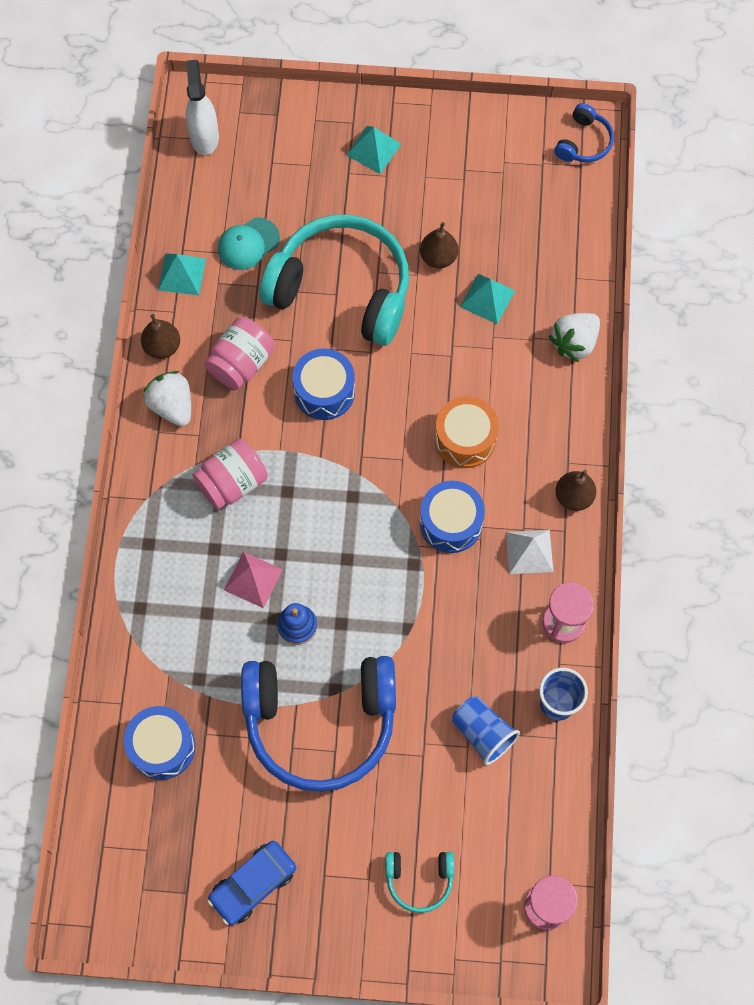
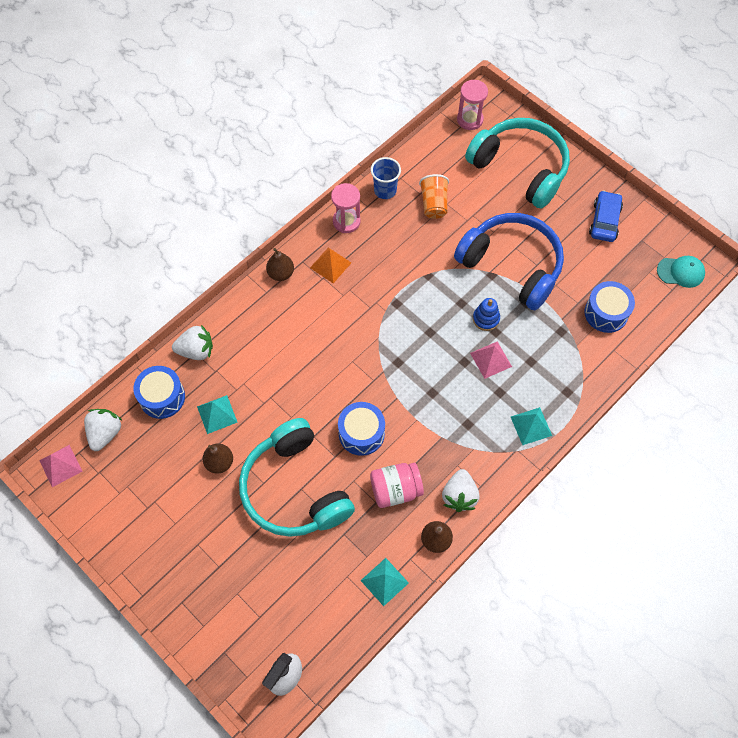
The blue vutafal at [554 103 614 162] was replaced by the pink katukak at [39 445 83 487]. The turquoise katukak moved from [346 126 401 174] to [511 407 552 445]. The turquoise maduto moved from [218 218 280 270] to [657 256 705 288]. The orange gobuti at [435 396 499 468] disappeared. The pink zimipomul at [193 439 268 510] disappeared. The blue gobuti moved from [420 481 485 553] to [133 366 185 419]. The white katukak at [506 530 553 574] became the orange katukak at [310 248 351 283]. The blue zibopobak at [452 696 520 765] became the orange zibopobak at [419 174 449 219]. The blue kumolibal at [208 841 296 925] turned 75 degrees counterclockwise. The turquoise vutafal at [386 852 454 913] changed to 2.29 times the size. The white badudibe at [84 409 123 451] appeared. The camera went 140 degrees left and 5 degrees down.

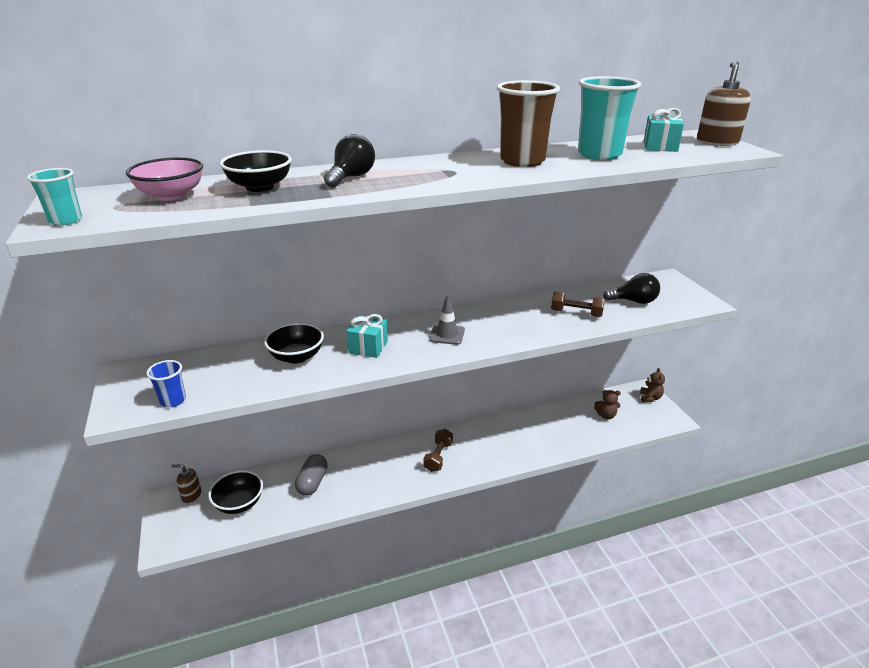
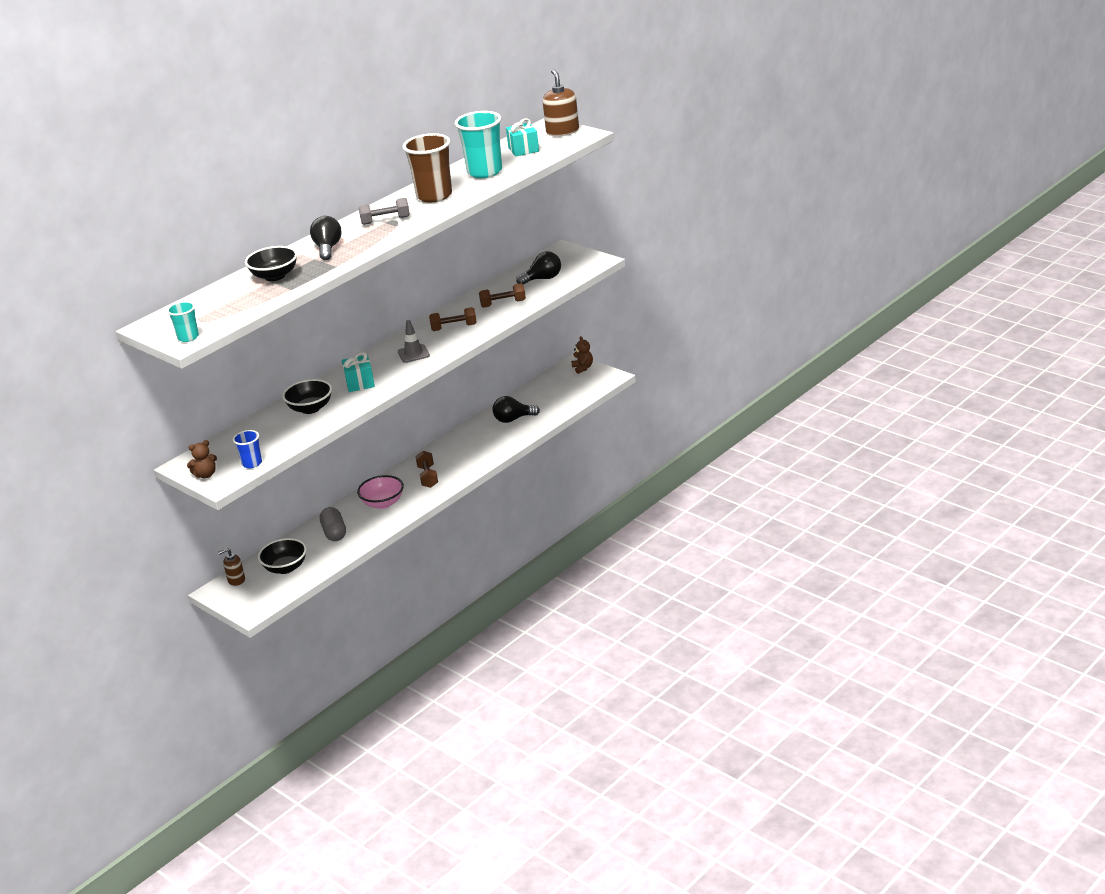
The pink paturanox moved from [126 157 203 201] to [357 475 404 509]. The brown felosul moved from [594 390 621 419] to [187 440 217 478]. The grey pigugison at [359 198 410 225] appeared. The brown pigugison at [429 307 477 331] appeared. The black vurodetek at [492 396 540 423] appeared. The camera went 25 degrees left and 0 degrees up.

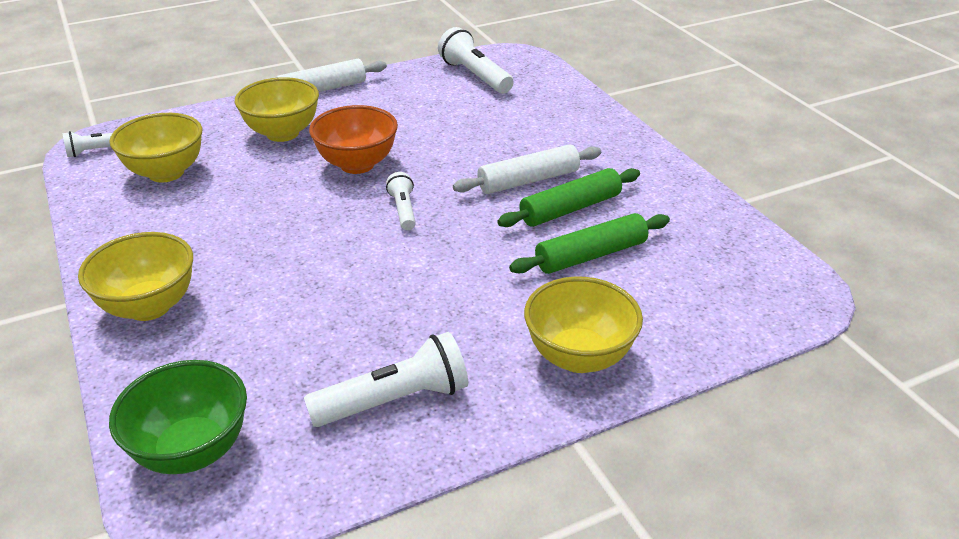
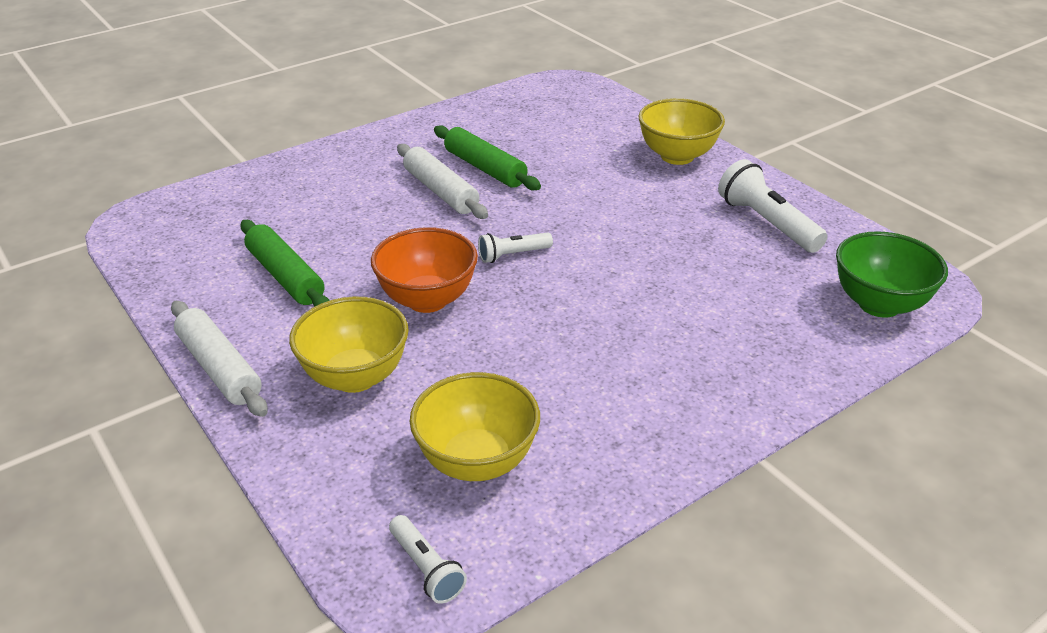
The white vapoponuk at [438 27 514 94] disappeared. The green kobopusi moved from [509 213 670 274] to [240 220 330 307]. The yellow paturanox at [78 232 193 321] disappeared. The camera went 100 degrees left and 0 degrees up.

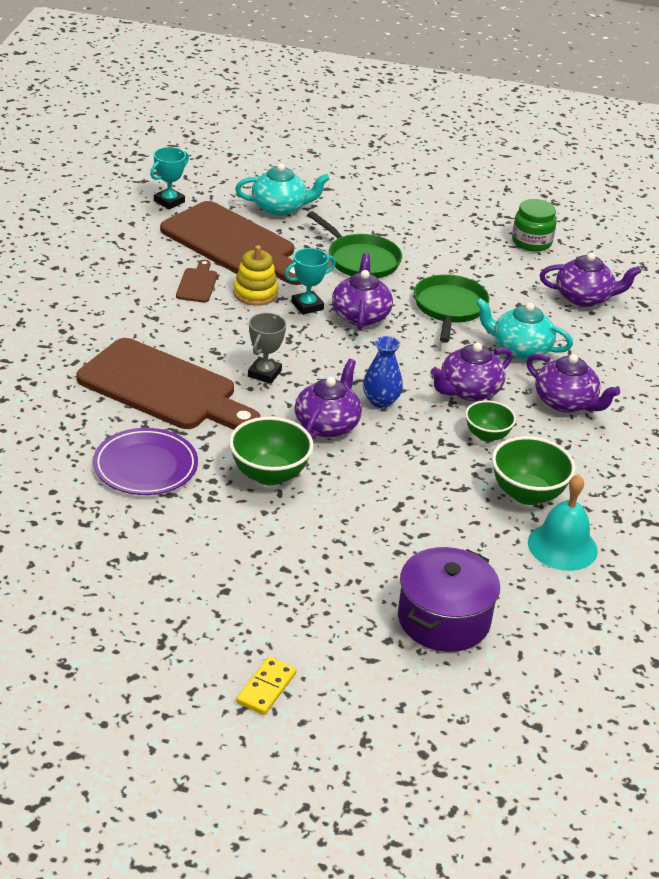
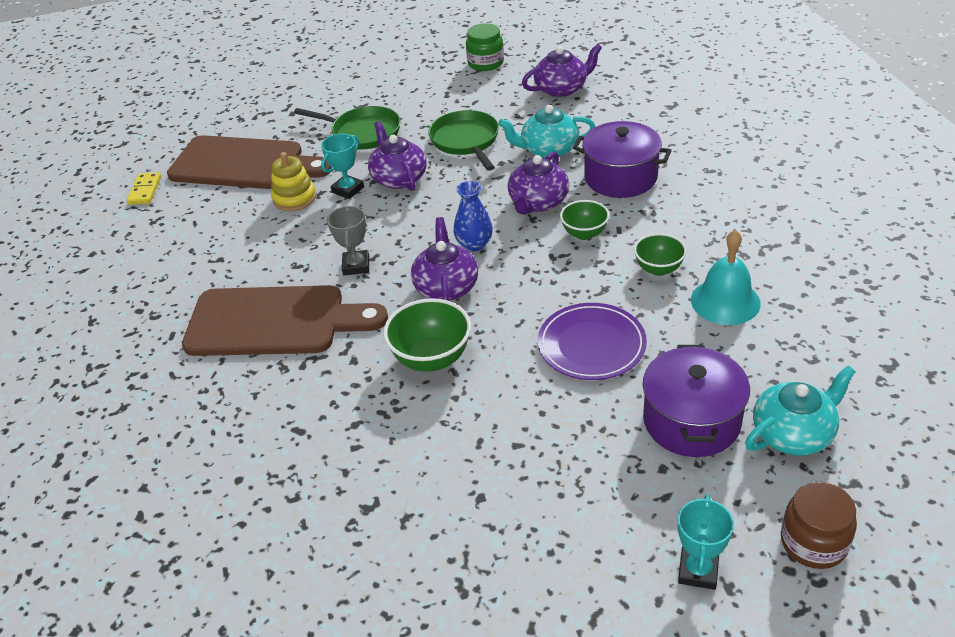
The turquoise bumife moved from [150 147 189 209] to [678 494 734 590]. The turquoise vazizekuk moved from [235 164 329 216] to [745 365 856 456]. The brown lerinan at [176 260 217 303] disappeared. The purple vazizekuk at [526 354 620 413] was replaced by the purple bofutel at [573 121 672 198]. The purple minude moved from [93 428 198 495] to [538 303 647 380]. The green paturanox at [492 436 575 505] changed to 0.64 times the size. The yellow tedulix moved from [236 657 296 715] to [126 172 161 205]. The brown zimipomul at [781 482 857 569] appeared. The camera went 20 degrees left and 5 degrees up.

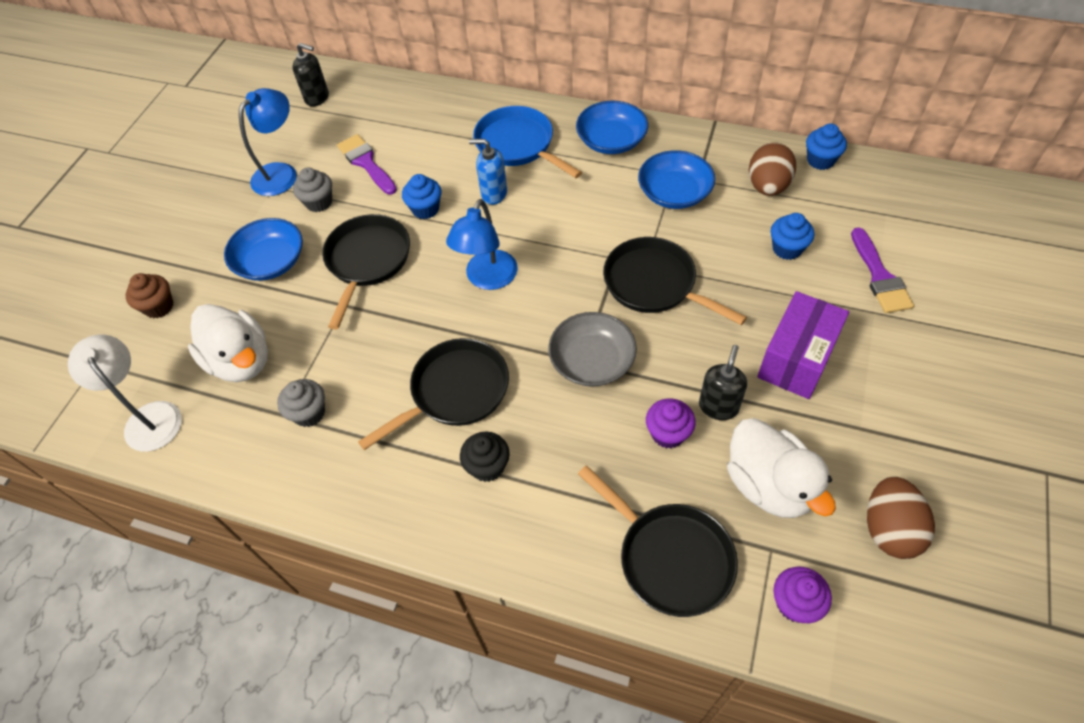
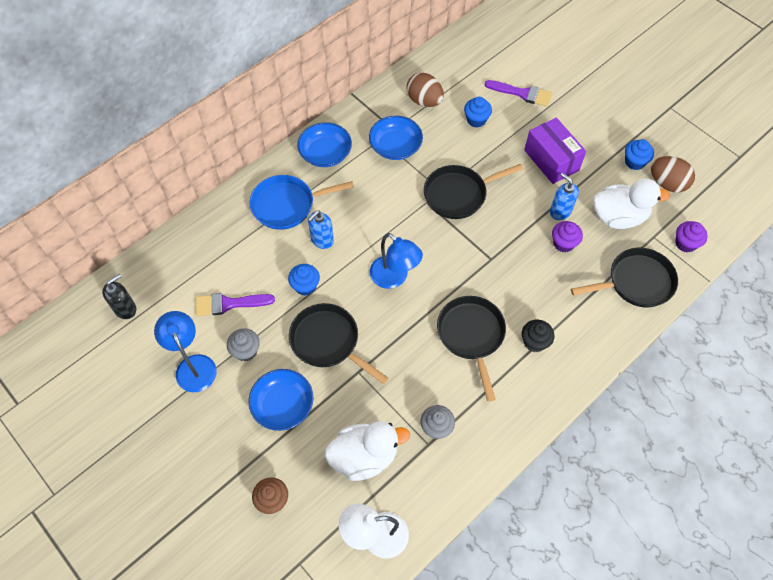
The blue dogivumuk moved from [806 123 847 170] to [625 139 654 170]. The grey paturanox at [548 312 637 387] disappeared. The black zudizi at [699 345 747 420] became the blue zudizi at [550 173 579 220]. The camera went 65 degrees left and 5 degrees up.

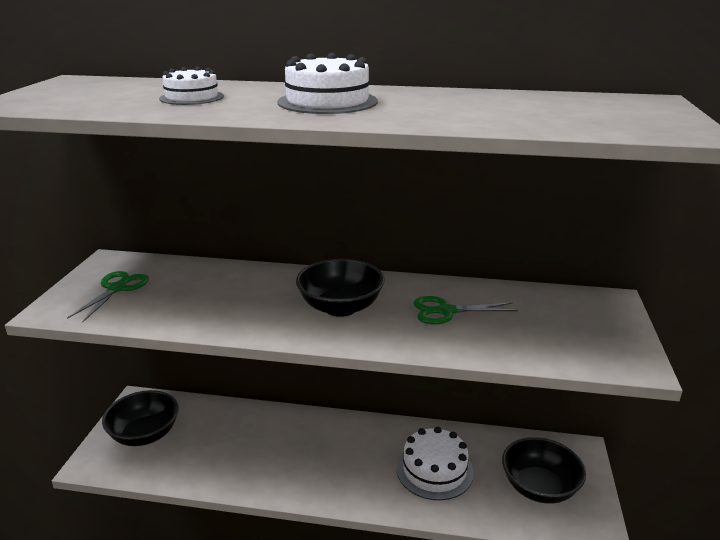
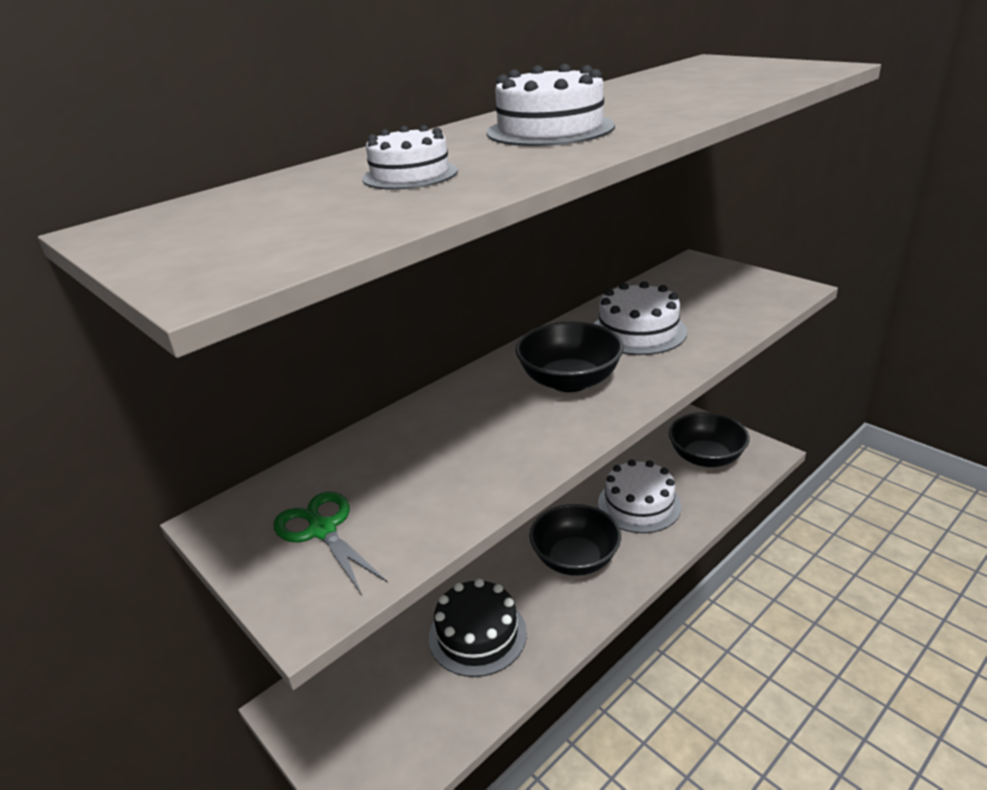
The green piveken at [414 296 518 324] was replaced by the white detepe at [594 281 687 355]. The black paturanox moved from [102 390 179 446] to [529 504 621 576]. The black detepe at [429 578 527 677] appeared. The camera went 50 degrees left and 5 degrees up.

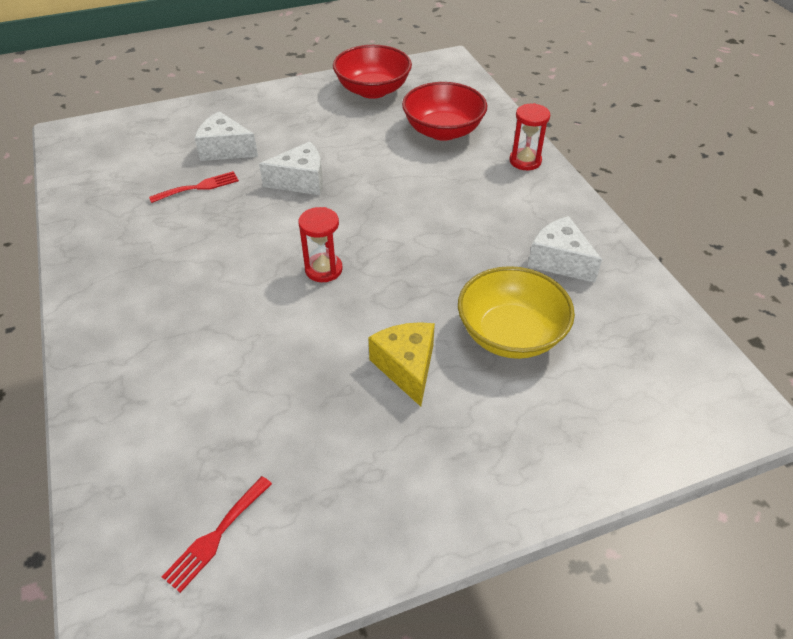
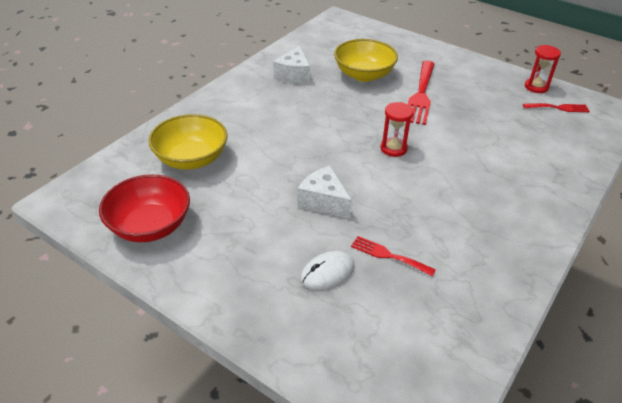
The red paturanox at [402 82 487 141] became the yellow paturanox at [148 114 228 170]. The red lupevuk moved from [510 103 550 170] to [525 45 561 93]. The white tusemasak at [195 111 258 161] was replaced by the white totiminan at [301 251 354 290]. The yellow tusemasak at [368 322 435 407] was replaced by the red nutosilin at [408 61 435 125]. The camera went 125 degrees left and 5 degrees down.

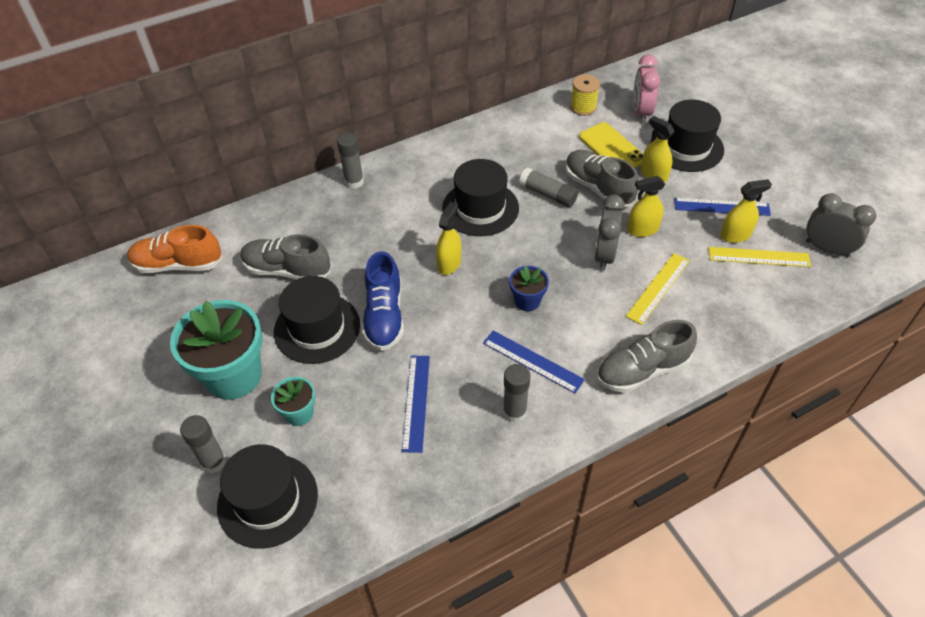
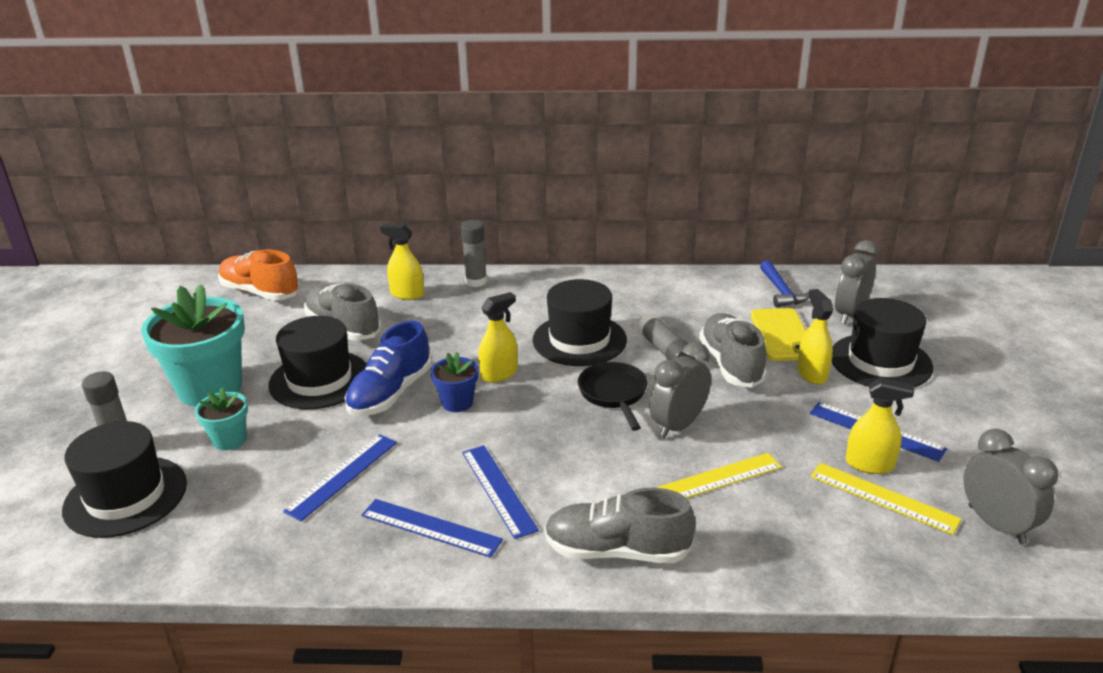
The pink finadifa at [633 54 660 123] became the grey finadifa at [835 240 879 324]. The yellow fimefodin at [570 75 600 116] was replaced by the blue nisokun at [760 260 809 307]. The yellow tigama moved from [627 176 665 237] to [380 224 424 300]. The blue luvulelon moved from [509 266 549 311] to [430 352 478 412]. The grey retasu at [503 364 530 423] was replaced by the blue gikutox at [362 499 503 558]. The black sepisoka at [578 362 648 431] appeared. The camera went 30 degrees right and 20 degrees down.

